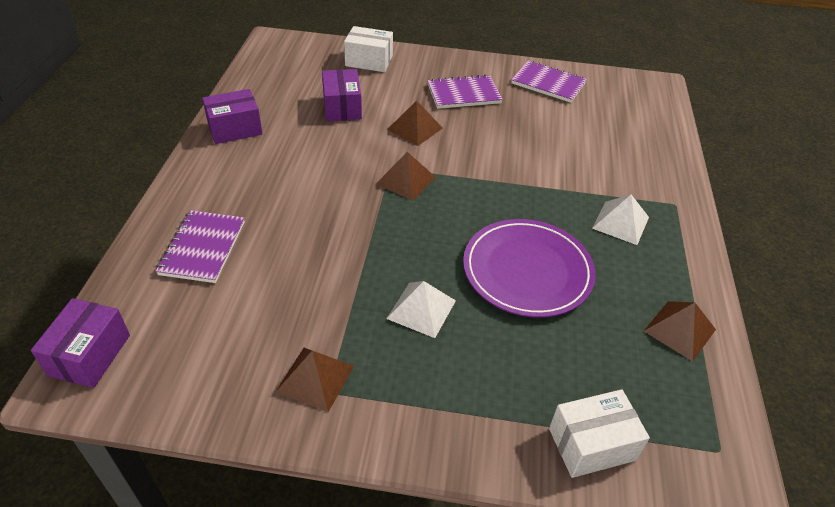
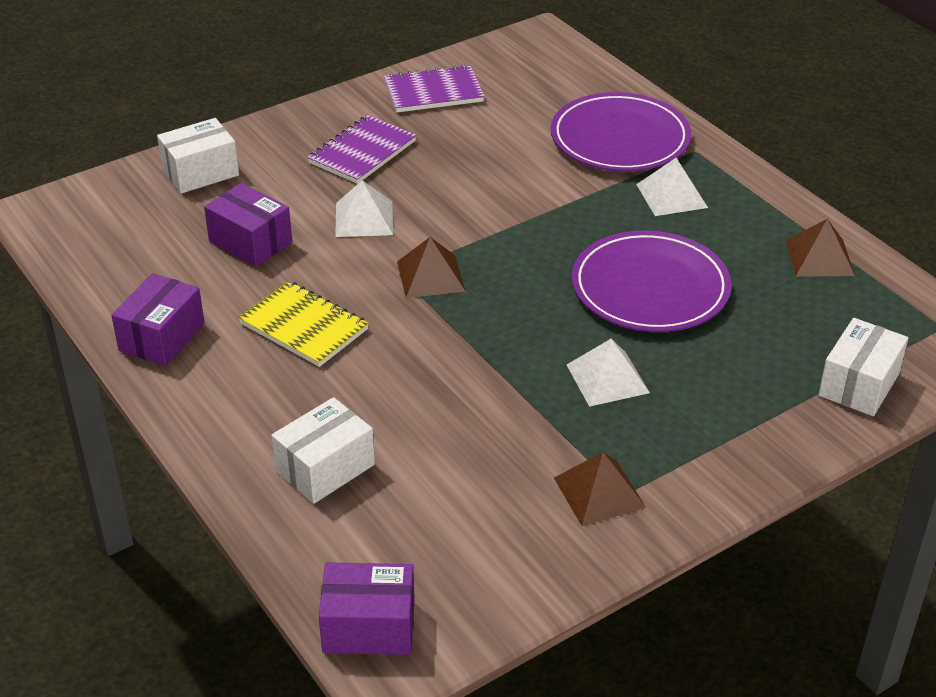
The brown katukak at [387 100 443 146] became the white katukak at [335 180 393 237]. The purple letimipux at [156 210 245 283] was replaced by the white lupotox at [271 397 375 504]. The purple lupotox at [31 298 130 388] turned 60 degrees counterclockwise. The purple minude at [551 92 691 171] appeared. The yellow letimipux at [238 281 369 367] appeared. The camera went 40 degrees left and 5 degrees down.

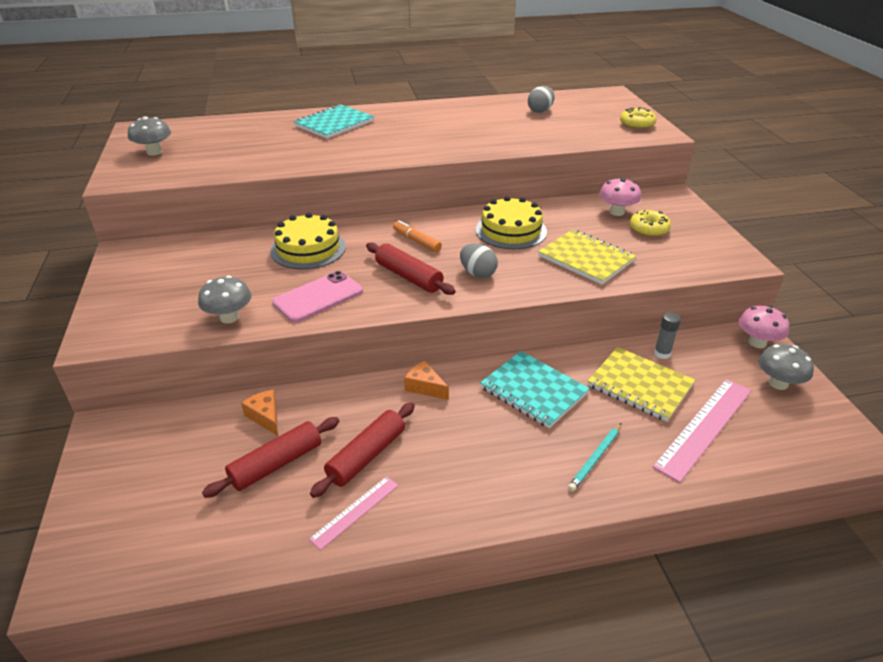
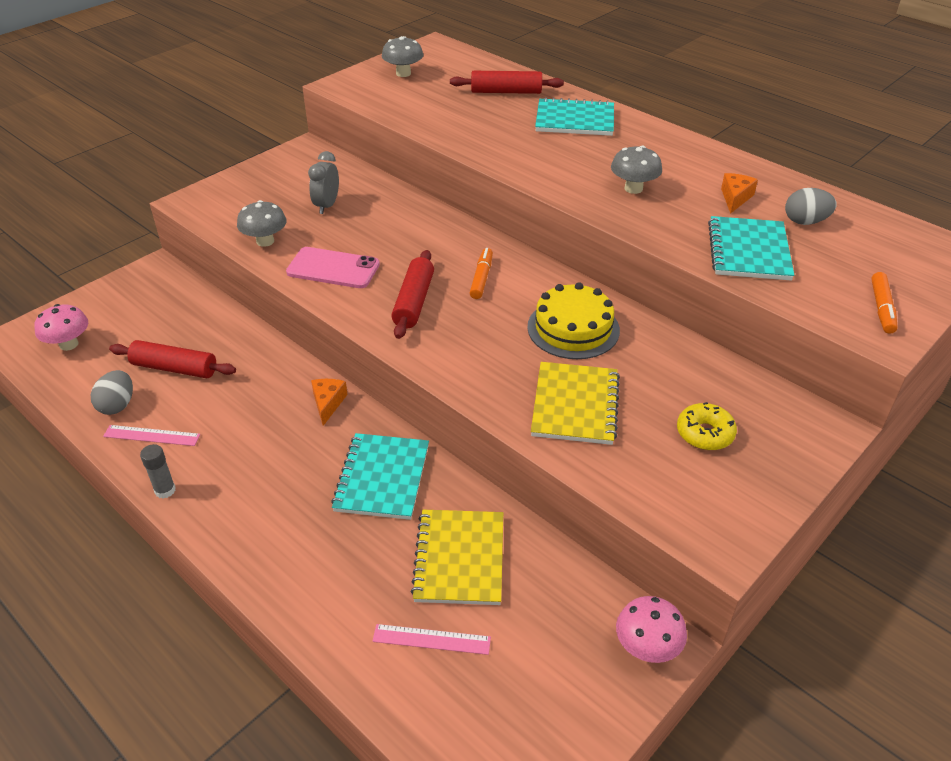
The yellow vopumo at [620 107 657 130] was replaced by the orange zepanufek at [871 272 898 334]. The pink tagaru moved from [599 177 641 216] to [34 304 88 351]. The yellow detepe at [270 213 346 269] disappeared. The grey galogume moved from [460 243 498 278] to [90 370 133 415]. The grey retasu moved from [654 312 681 359] to [140 444 176 499]. The grey tagaru moved from [759 344 814 390] to [611 146 662 194]. The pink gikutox at [653 379 751 483] changed to 0.56 times the size. The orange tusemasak moved from [241 390 278 436] to [721 173 758 214]. The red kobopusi moved from [310 402 415 498] to [450 71 564 94]. The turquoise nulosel at [568 423 621 492] disappeared. The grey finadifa at [308 151 339 214] appeared. The turquoise letimipux at [708 216 794 281] appeared. The camera went 55 degrees right and 5 degrees up.

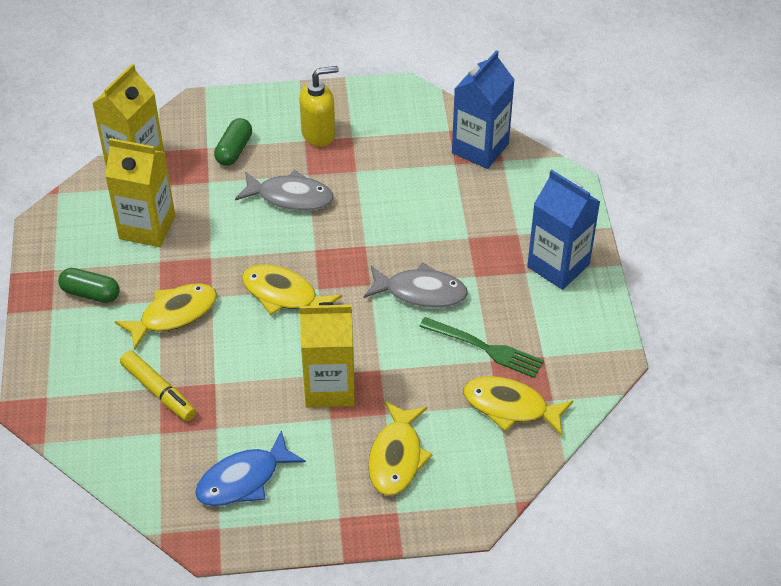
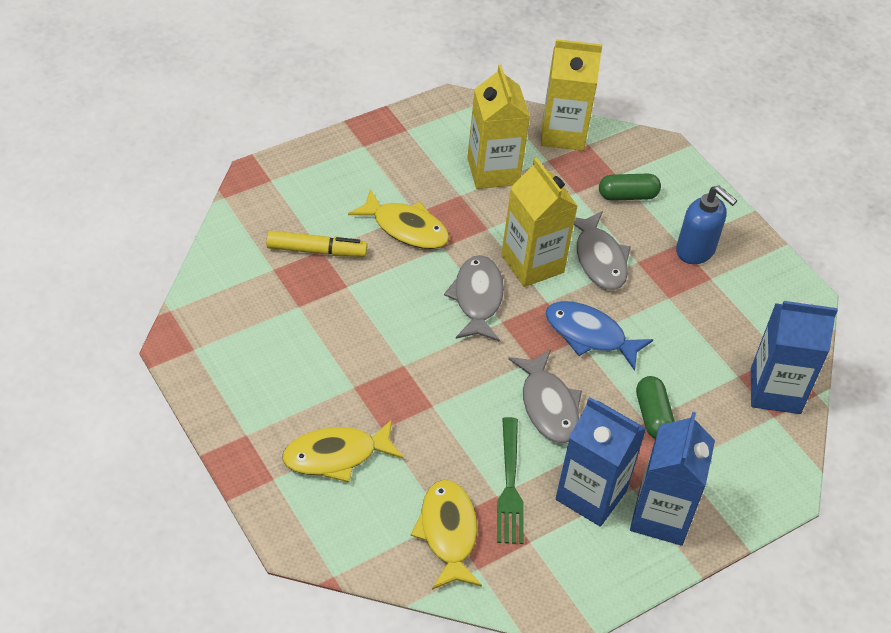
The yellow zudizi at [299 66 339 147] became the blue zudizi at [676 186 737 264]. The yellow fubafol at [242 265 342 315] became the grey fubafol at [444 255 504 342]. The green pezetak moved from [58 268 120 303] to [636 376 675 439]. The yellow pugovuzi moved from [300 302 354 408] to [501 158 578 287]. The yellow zepanufek at [120 350 196 421] turned 105 degrees counterclockwise. The blue fubafol moved from [195 430 306 506] to [545 301 653 371]. The blue pugovuzi at [555 397 646 527] appeared. The camera went 60 degrees right and 0 degrees up.

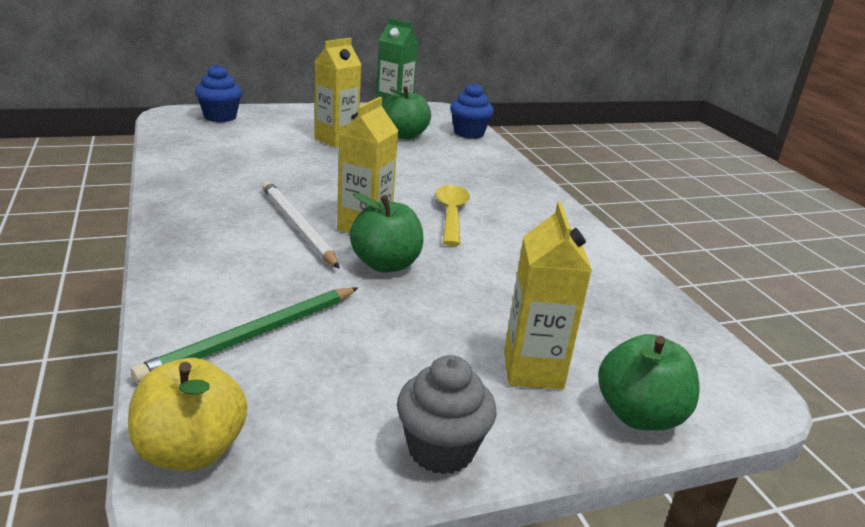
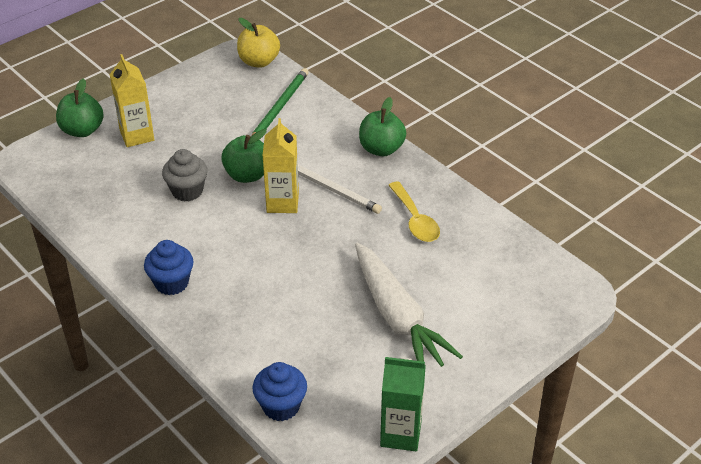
The yellow pugovuzi at [314 38 362 148] was replaced by the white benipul at [355 243 463 367]. The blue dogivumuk moved from [195 64 242 122] to [144 240 194 295]. The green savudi moved from [383 86 431 139] to [359 97 406 156]. The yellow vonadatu moved from [435 185 470 246] to [388 181 440 242]. The grey dogivumuk moved from [397 355 496 474] to [162 149 208 201]. The camera went 160 degrees right and 15 degrees up.

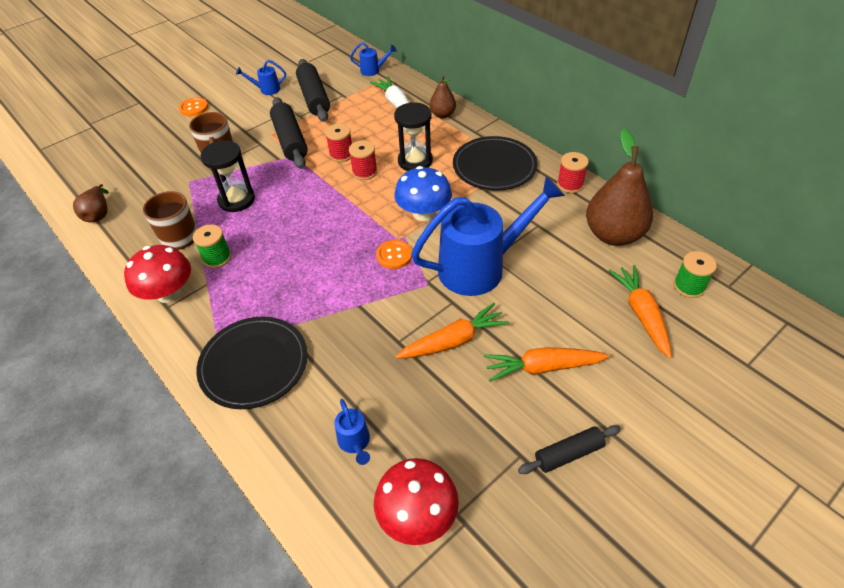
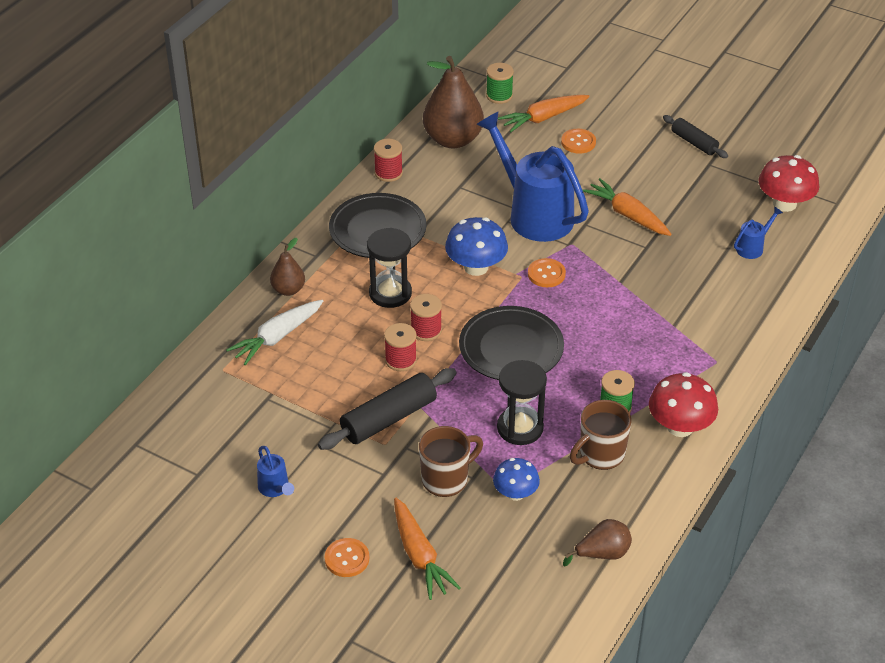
The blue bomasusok at [350 42 397 76] disappeared. The black kobopusi at [296 59 330 122] disappeared. The black minude moved from [196 317 308 409] to [459 306 564 380]. The orange benipul moved from [484 347 609 381] to [394 498 460 600]. The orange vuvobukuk at [561 129 596 154] appeared. The blue tagaru at [493 458 540 501] appeared. The camera went 110 degrees left and 5 degrees down.

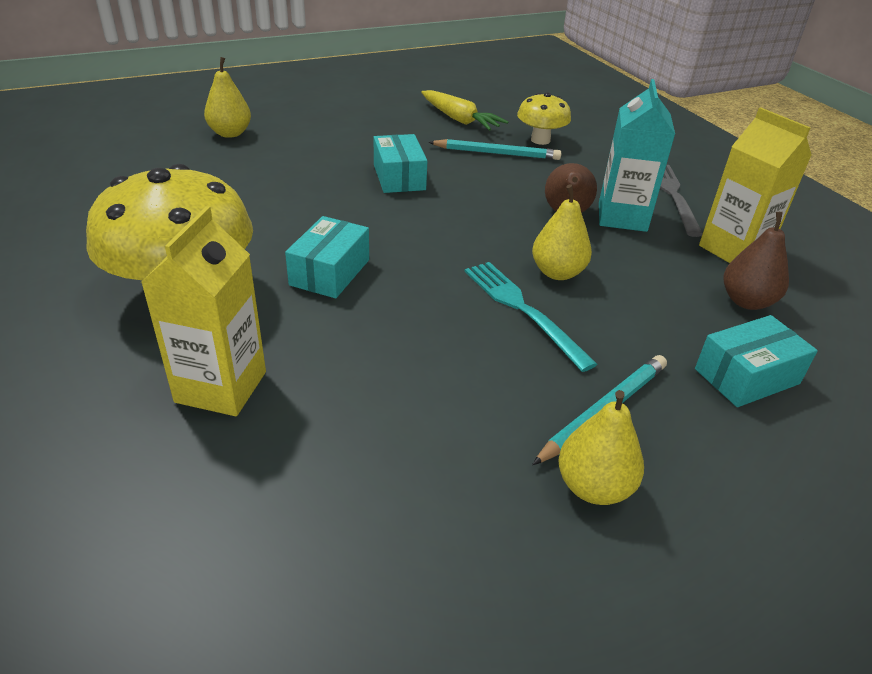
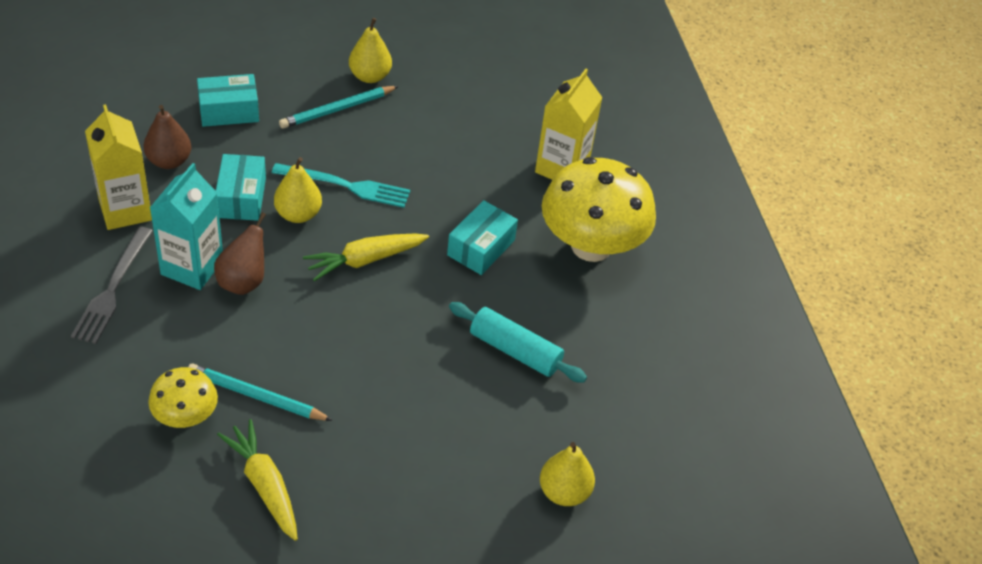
The turquoise lupotox moved from [374 134 427 193] to [216 154 266 221]. The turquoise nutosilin at [465 262 598 372] turned 60 degrees counterclockwise. The yellow benipul at [303 234 429 281] appeared. The turquoise kobopusi at [449 302 587 383] appeared. The camera went 170 degrees left and 10 degrees up.

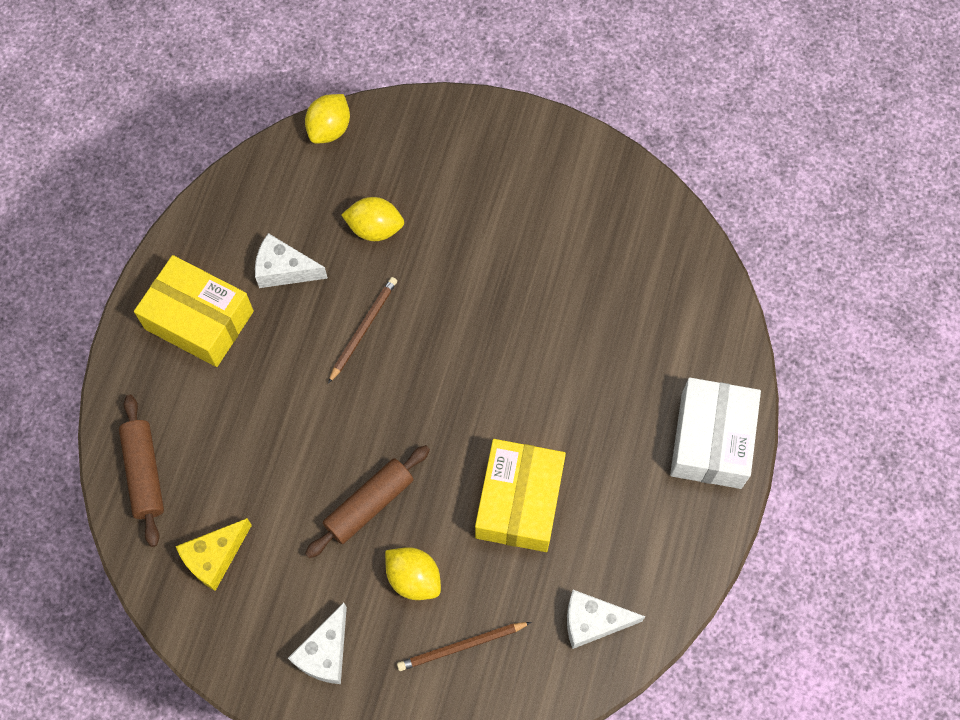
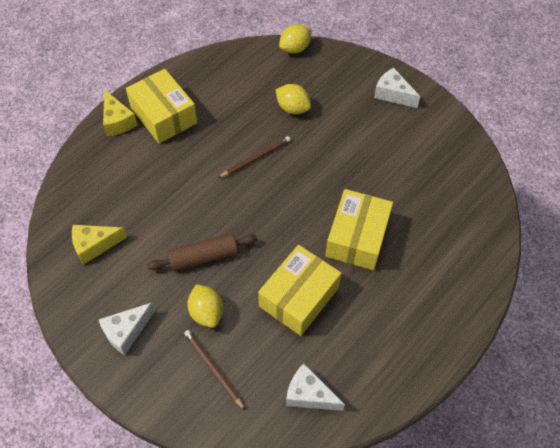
The white tusemasak moved from [255 233 328 288] to [374 68 420 108]. The white lupotox at [670 378 761 489] disappeared. The brown kobopusi at [119 395 164 547] disappeared. The brown nulosel at [397 622 531 671] turned 45 degrees clockwise. The yellow tusemasak at [103 90 138 136] appeared. The yellow lupotox at [325 189 393 270] appeared. The camera went 25 degrees right and 10 degrees down.

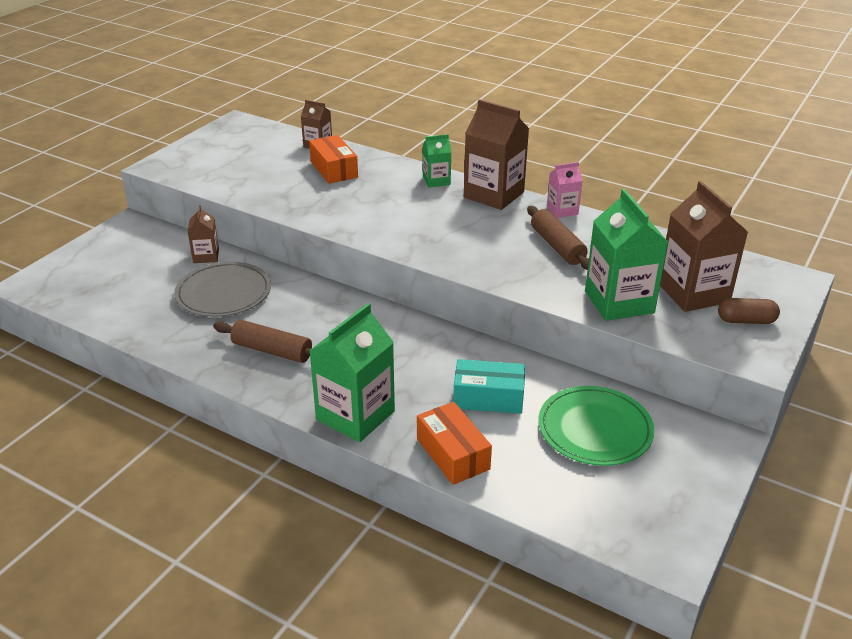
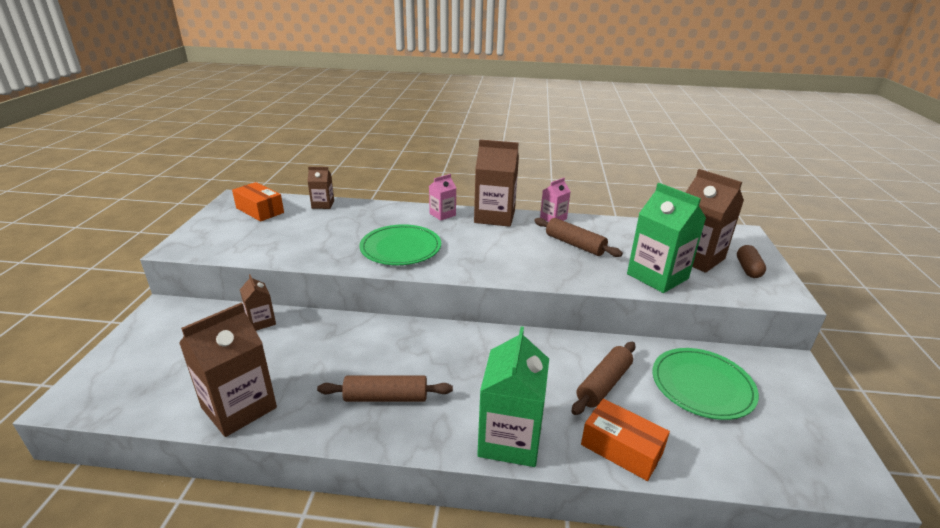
The green pugovuzi at [423 134 451 187] became the pink pugovuzi at [429 174 456 221]. The orange lupotox moved from [309 135 358 184] to [232 182 284 222]. The grey minude at [174 262 271 317] disappeared. The brown pezetak at [718 298 780 324] turned 60 degrees counterclockwise. The turquoise lupotox at [453 359 525 414] was replaced by the brown kobopusi at [572 342 635 415]. The green minude at [359 224 441 265] appeared. The brown pugovuzi at [179 302 277 437] appeared. The camera went 25 degrees left and 5 degrees down.

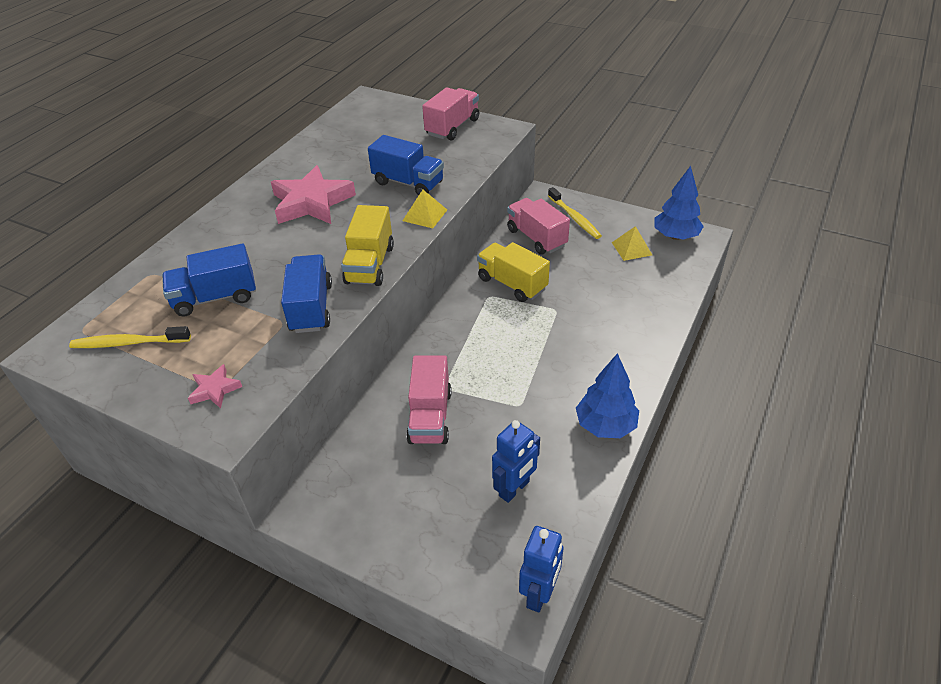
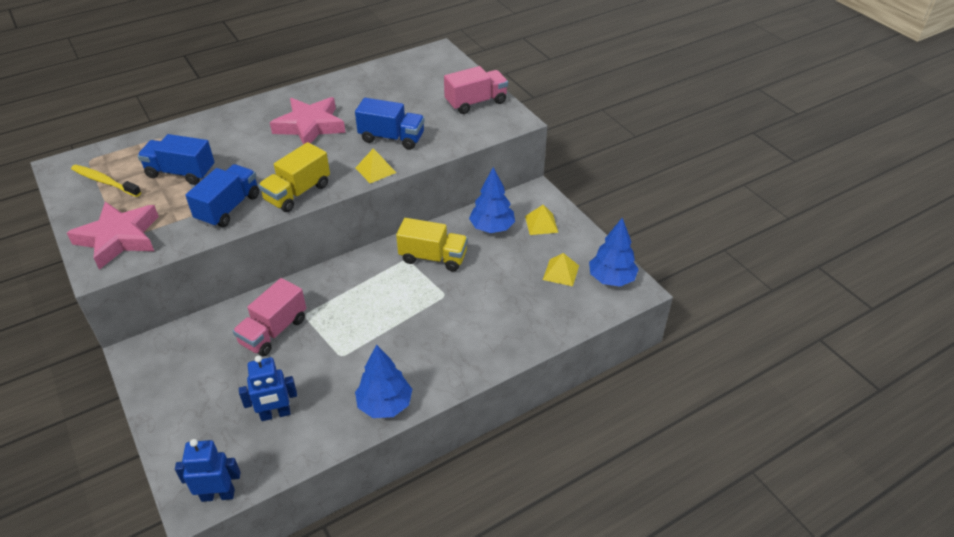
The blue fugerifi at [368 135 444 195] turned 45 degrees counterclockwise. The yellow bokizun at [548 187 602 239] was replaced by the yellow katukak at [525 205 558 235]. The pink fugerifi at [507 198 570 255] was replaced by the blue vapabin at [469 167 515 233]. The yellow fugerifi at [477 242 550 302] turned 120 degrees clockwise. The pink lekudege at [188 364 242 408] changed to 2.14 times the size. The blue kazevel at [519 526 564 613] turned 150 degrees counterclockwise. The camera went 30 degrees right and 0 degrees up.

